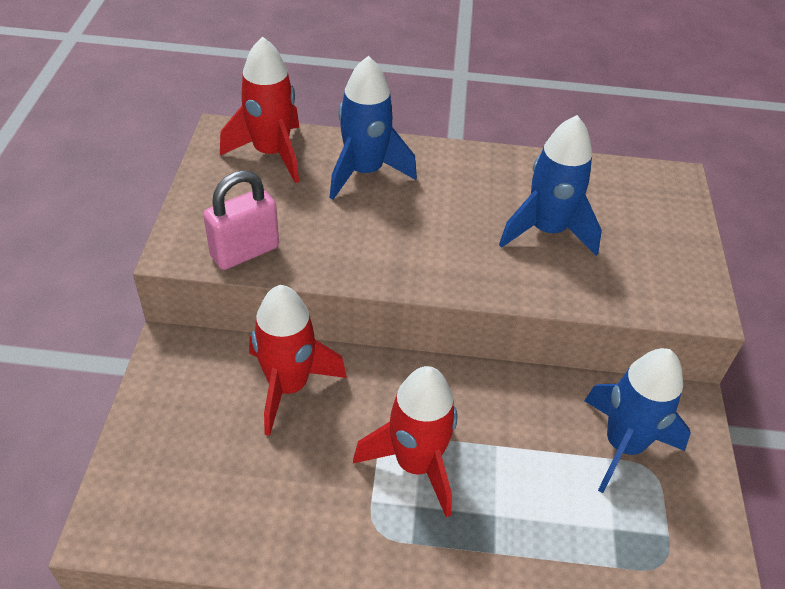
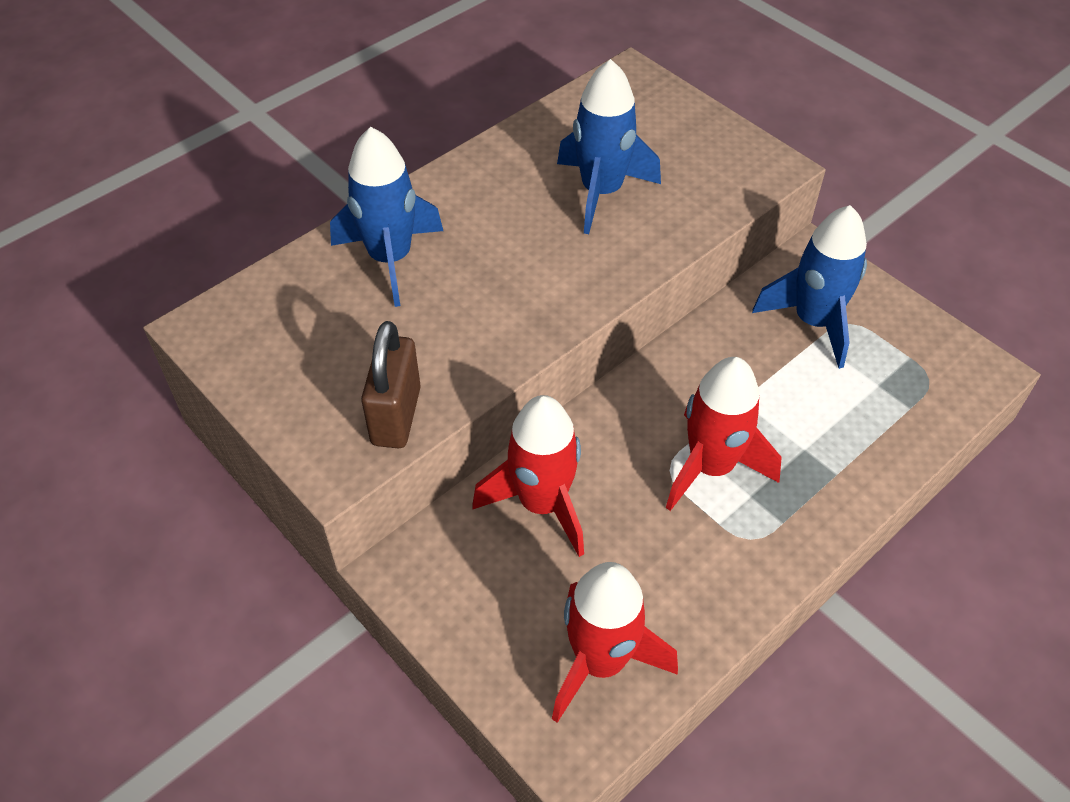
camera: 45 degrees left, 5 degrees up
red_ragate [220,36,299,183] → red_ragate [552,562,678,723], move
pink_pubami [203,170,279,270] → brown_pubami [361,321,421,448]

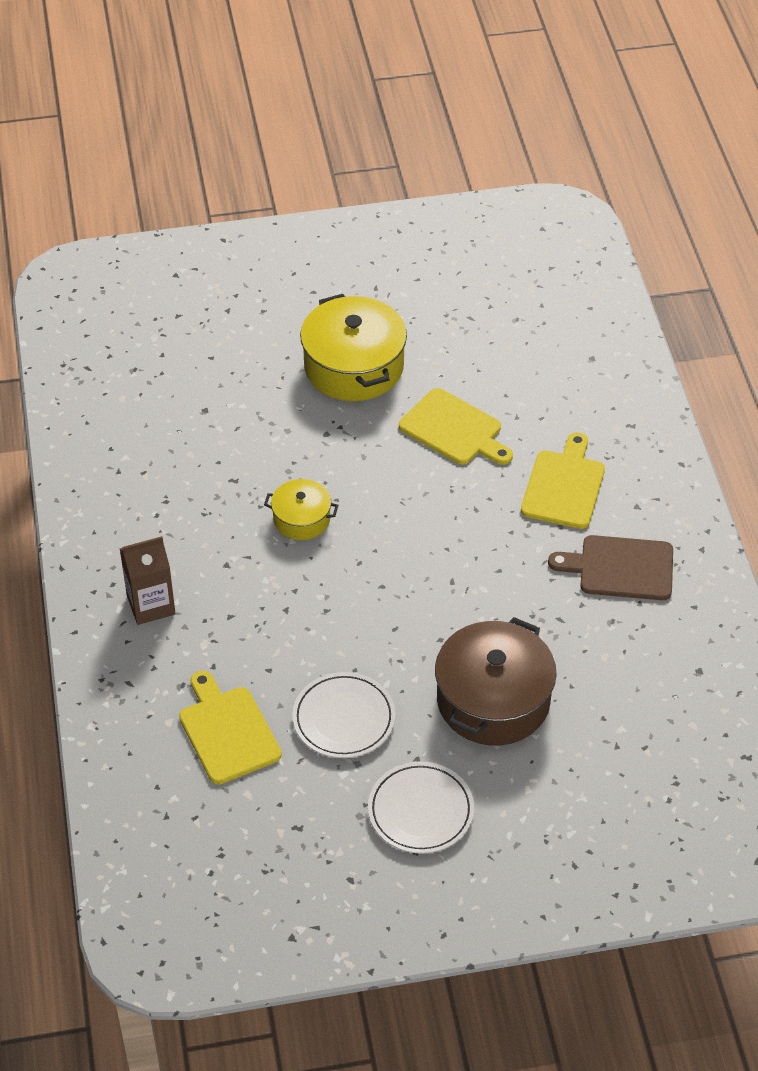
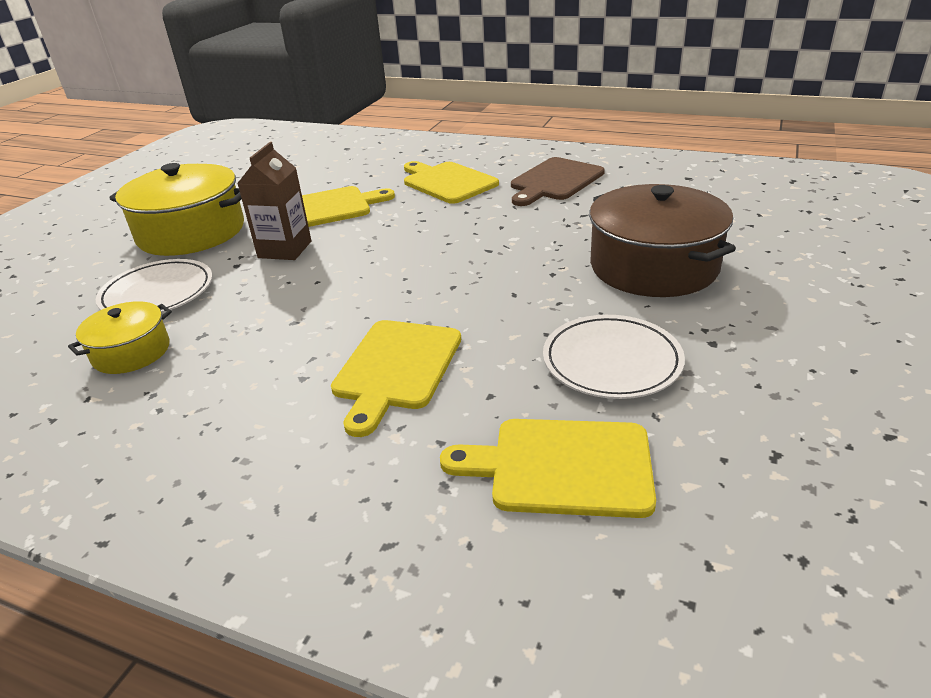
camera: 55 degrees left, 15 degrees down
- → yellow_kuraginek [331,320,461,437]
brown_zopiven [120,536,176,625] → brown_zopiven [237,142,312,260], move
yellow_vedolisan [264,479,339,540] → yellow_vedolisan [68,301,172,374], move
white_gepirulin [368,761,474,854] → white_gepirulin [96,259,213,313], move

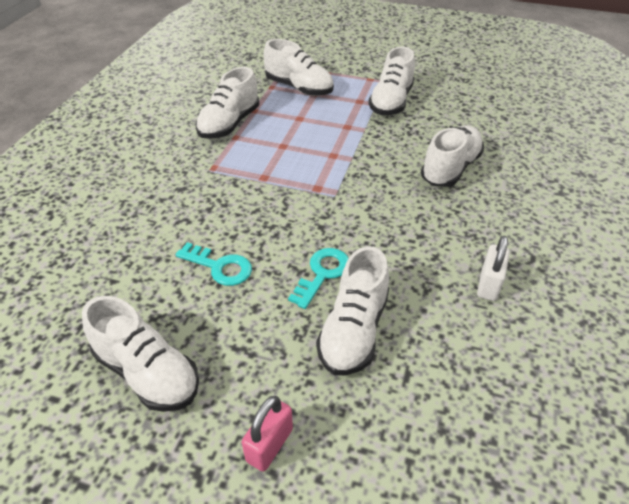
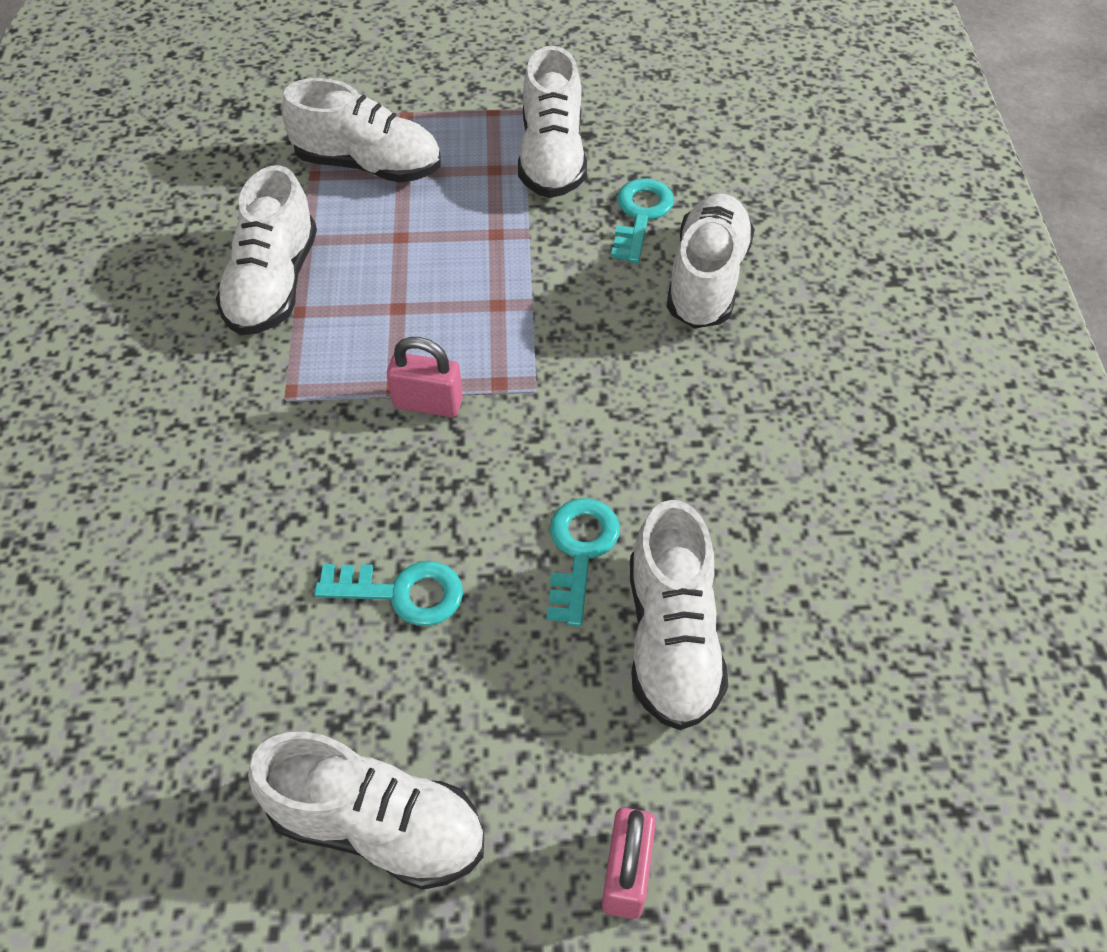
camera: 20 degrees left, 10 degrees up
white_pubami [477,236,510,301] → -
- → pink_pubami [387,337,463,417]
- → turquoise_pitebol [611,179,674,263]

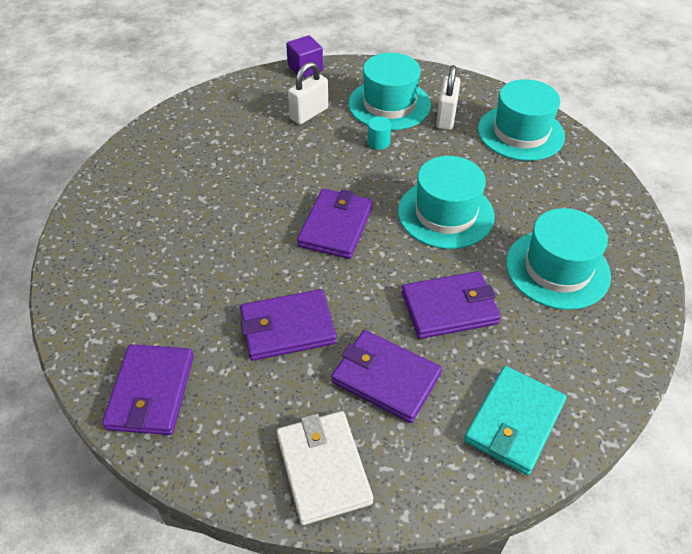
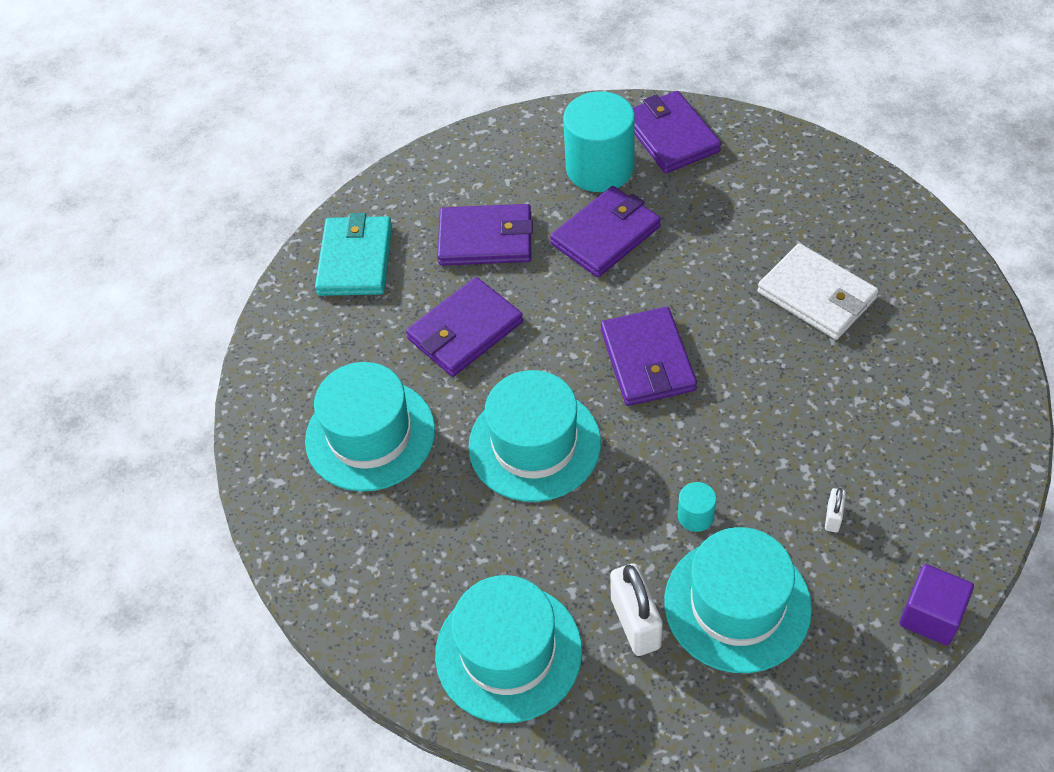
camera: 155 degrees right, 5 degrees up
- → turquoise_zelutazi [563,91,635,192]
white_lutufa [277,411,373,525] → white_lutufa [757,243,879,340], move
white_pubami [288,62,328,124] → white_pubami [825,488,846,532], x0.50

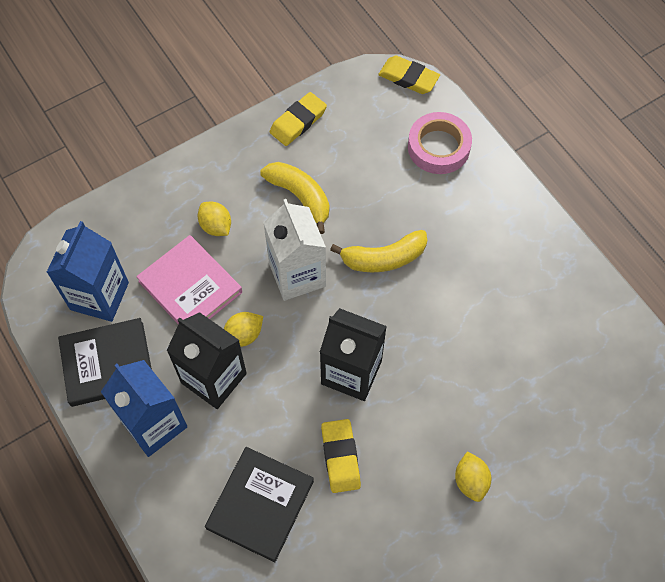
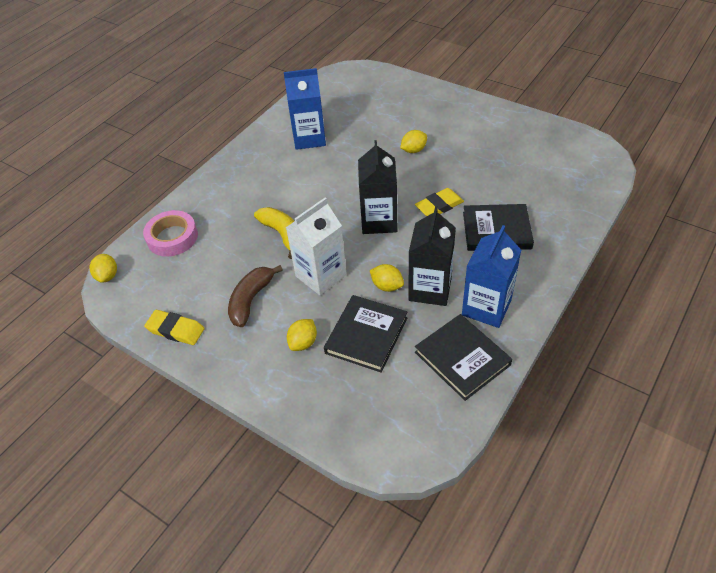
camera: 110 degrees left, 15 degrees down
blue_zopiven [46,221,129,322] → blue_zopiven [284,68,326,150], move
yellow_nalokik [378,56,440,94] → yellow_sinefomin [89,254,117,283]
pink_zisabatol [136,235,242,324] → black_zisabatol [324,295,407,373]
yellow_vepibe [261,162,329,234] → brown_vepibe [228,265,283,327]

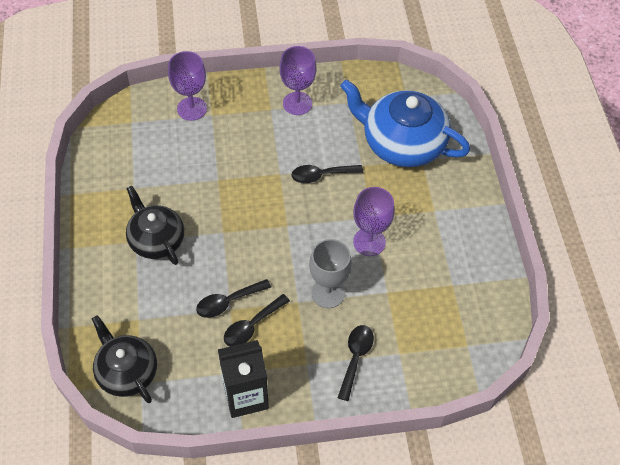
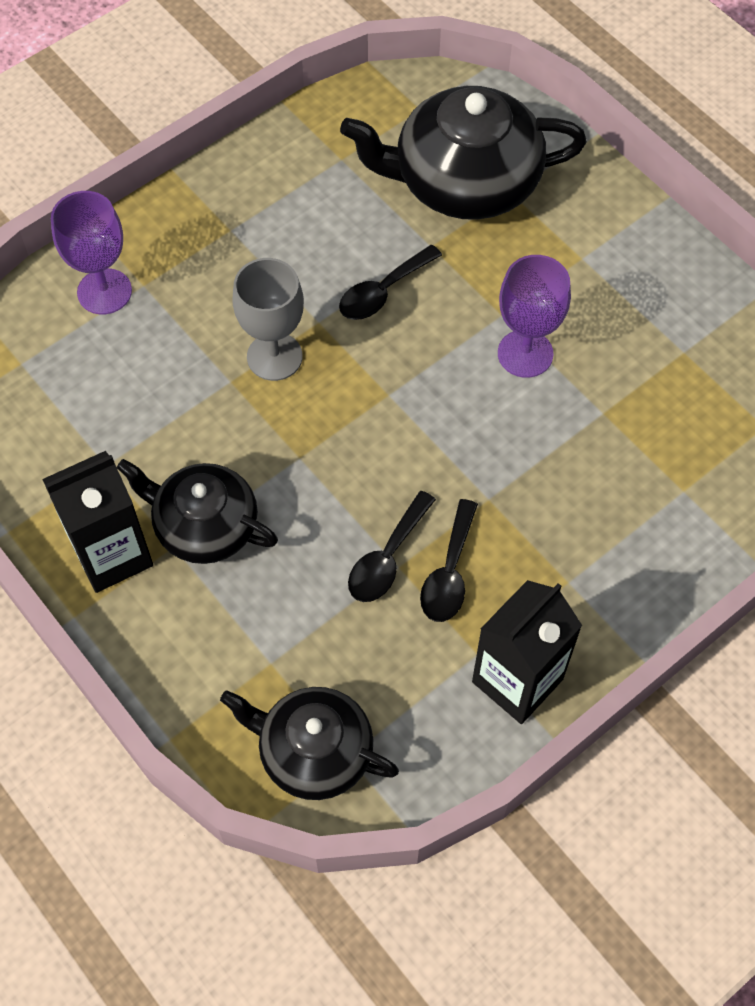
camera: 30 degrees left, 5 degrees up
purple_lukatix [280,46,316,115] → -
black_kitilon [338,325,374,401] → -
- → black_zopiven [42,451,153,593]
grey_lukatix [309,239,352,308] → grey_lukatix [232,258,304,381], move
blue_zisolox [340,79,470,167] → black_zisolox [340,86,587,220]

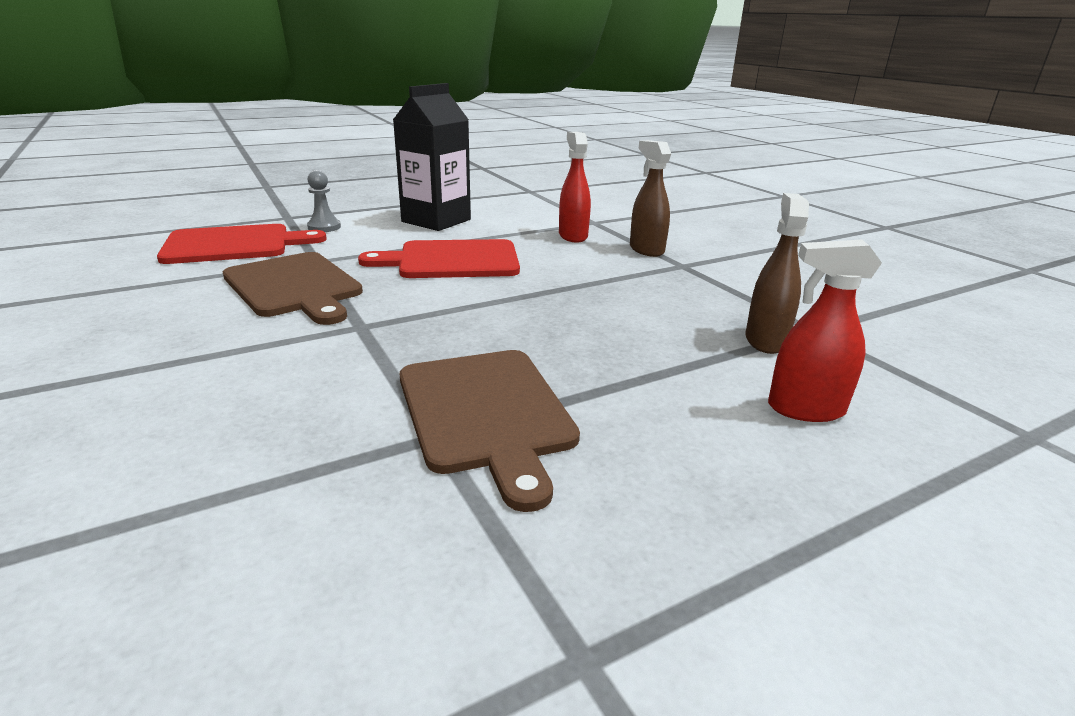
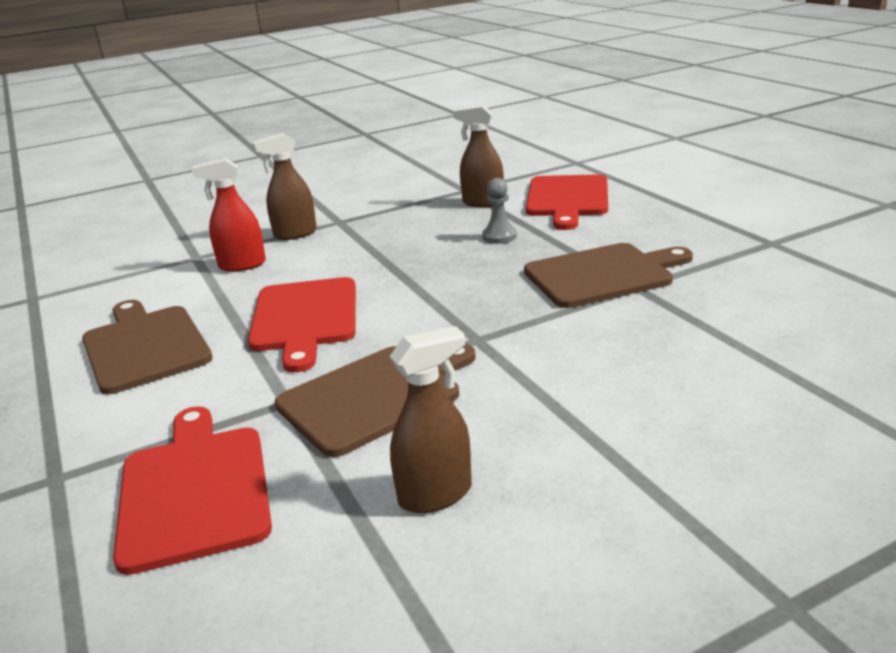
camera: 85 degrees left, 0 degrees up
- → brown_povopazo [390,326,472,513]
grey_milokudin [307,170,341,232] → grey_milokudin [482,178,517,244], move
black_zopiven [393,83,471,231] → brown_kuraginek [82,300,213,394]
red_povopazo [768,240,882,422] → red_kuraginek [526,174,608,230]

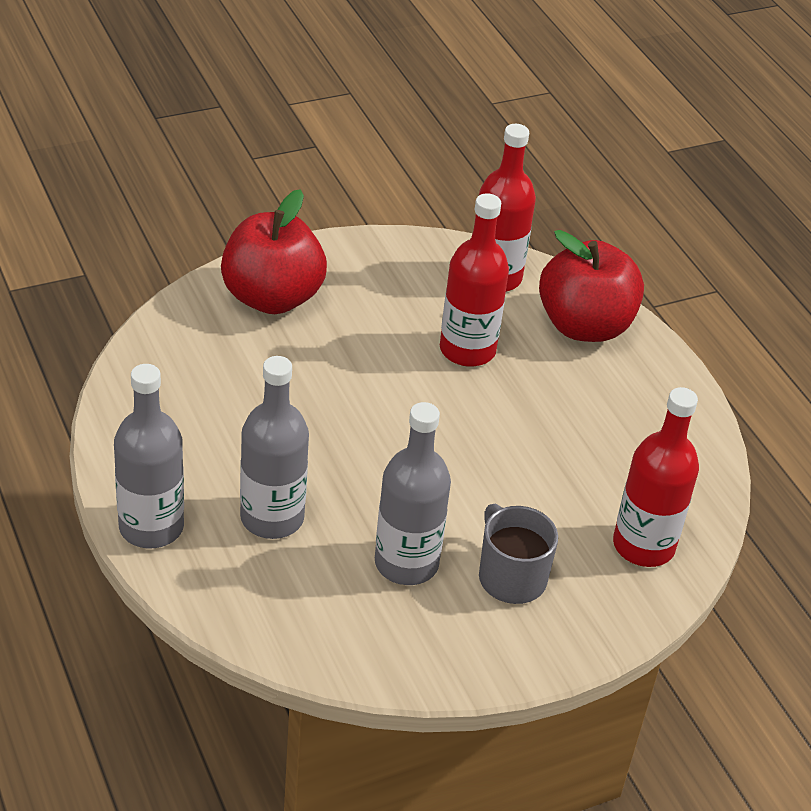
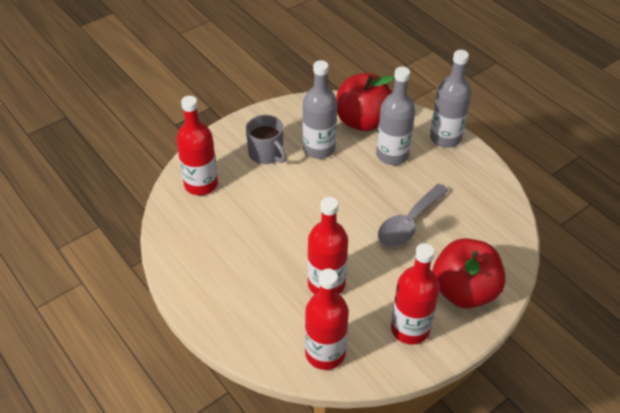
camera: 170 degrees right, 5 degrees up
- → grey_kitilon [378,184,449,247]
- → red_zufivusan [391,243,440,345]
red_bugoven [539,230,644,342] → red_bugoven [336,73,394,131], move

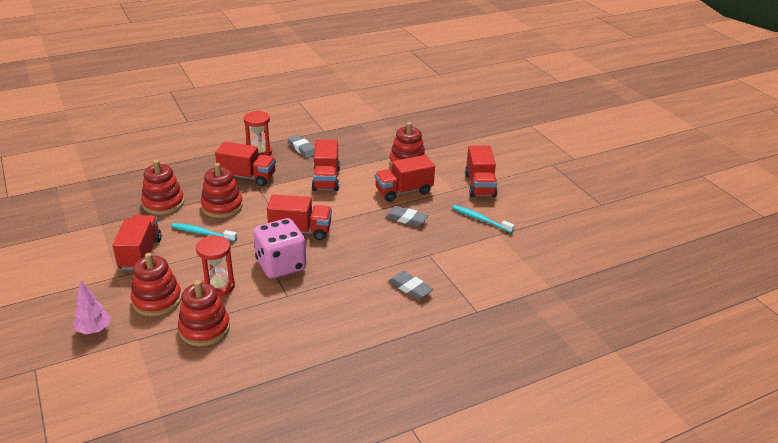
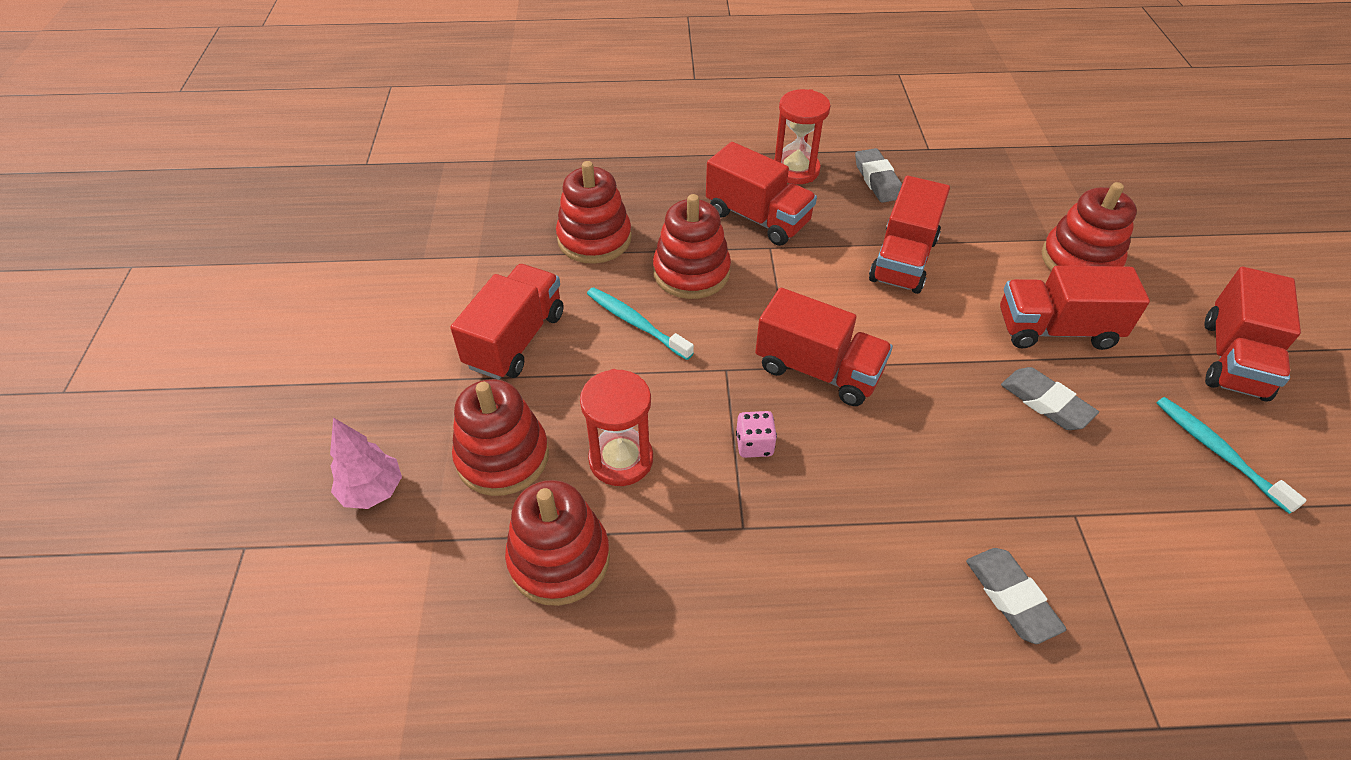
camera: 25 degrees right, 15 degrees up
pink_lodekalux [253,218,306,279] → pink_lodekalux [736,411,777,458], x0.41

